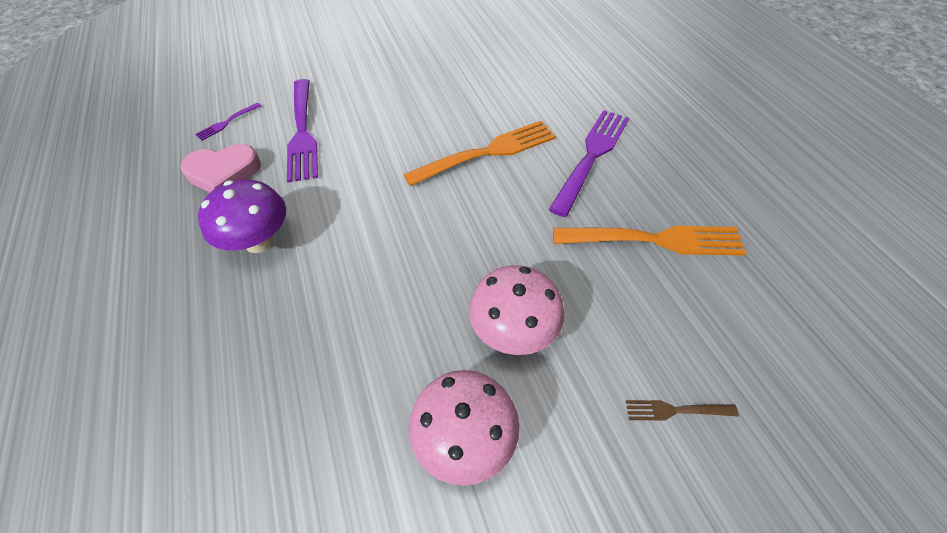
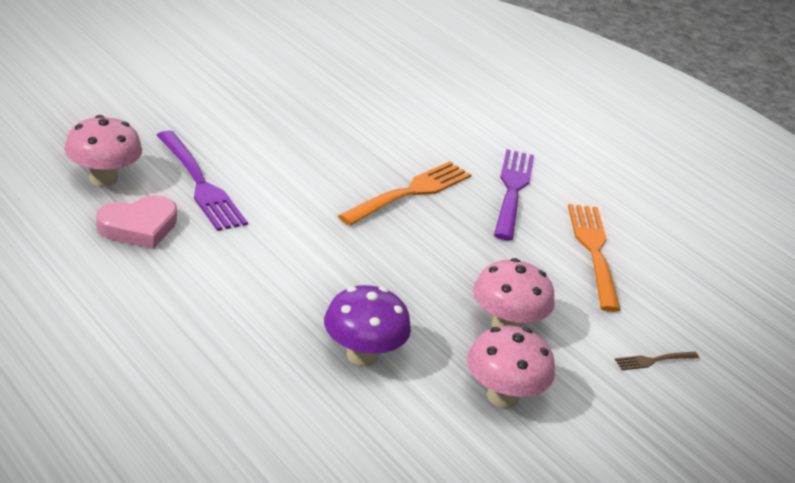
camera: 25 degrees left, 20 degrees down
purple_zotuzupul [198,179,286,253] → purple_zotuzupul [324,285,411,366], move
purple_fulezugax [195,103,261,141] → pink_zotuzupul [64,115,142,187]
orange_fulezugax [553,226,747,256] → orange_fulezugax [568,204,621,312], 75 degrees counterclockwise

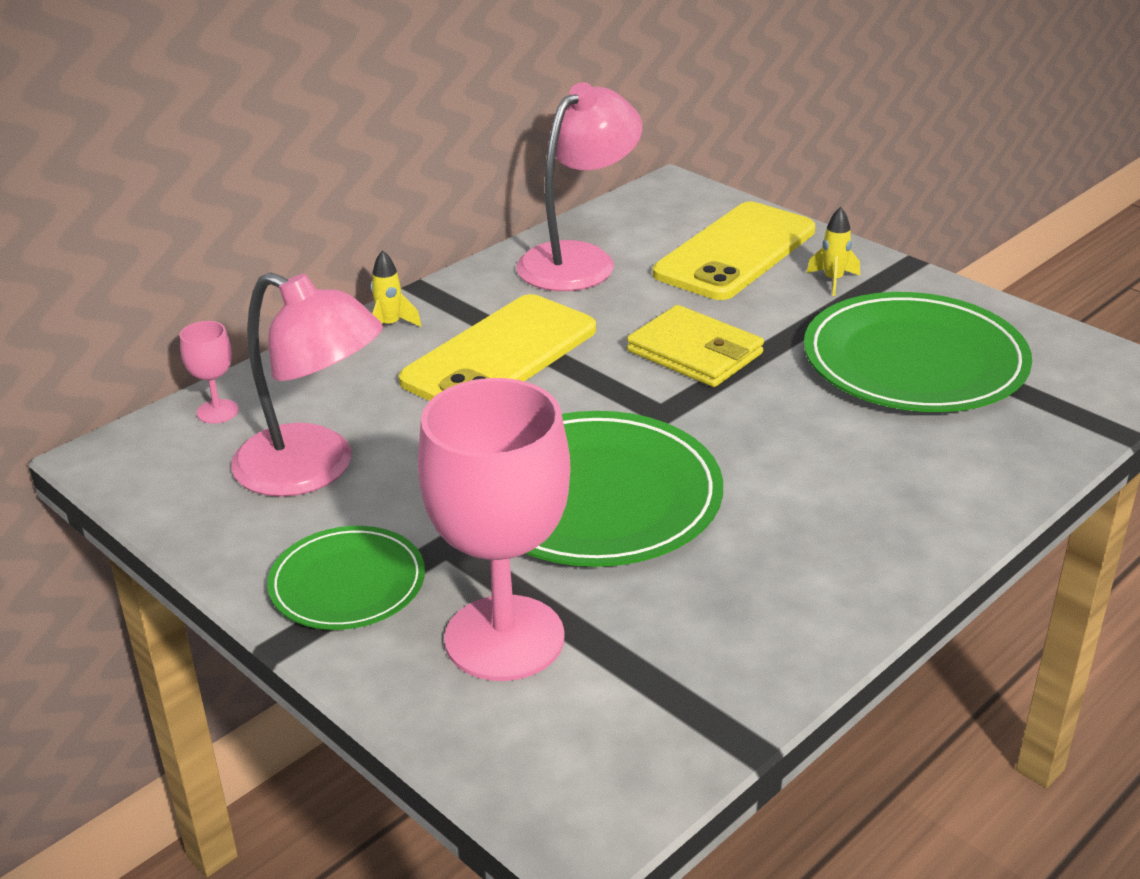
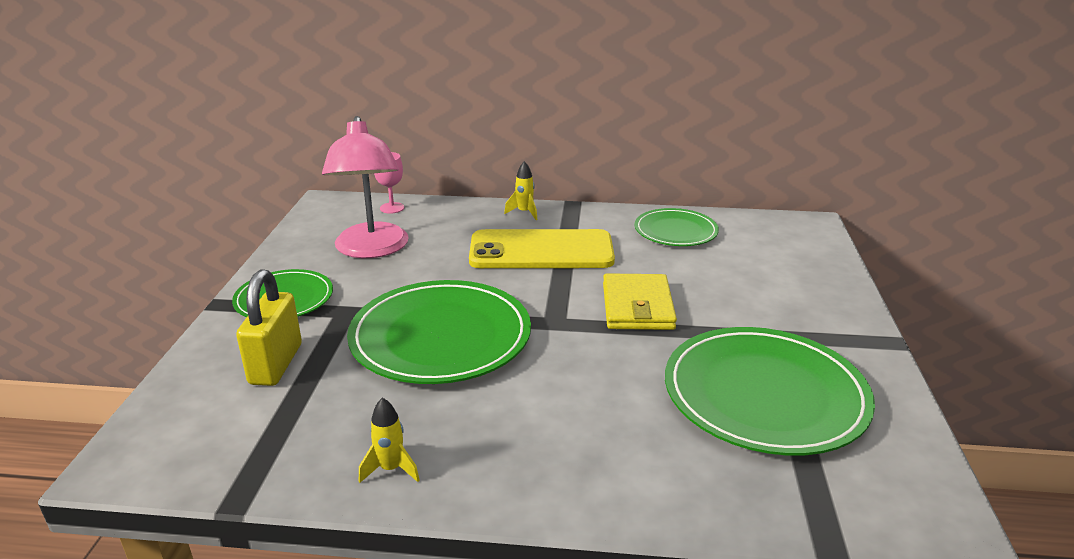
camera: 50 degrees right, 5 degrees down
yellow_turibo [653,202,816,300] → -
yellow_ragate [807,207,860,296] → yellow_ragate [359,398,420,483], move
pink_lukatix [418,378,571,681] → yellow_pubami [236,269,302,386]
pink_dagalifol [516,82,642,291] → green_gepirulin [634,208,719,246]

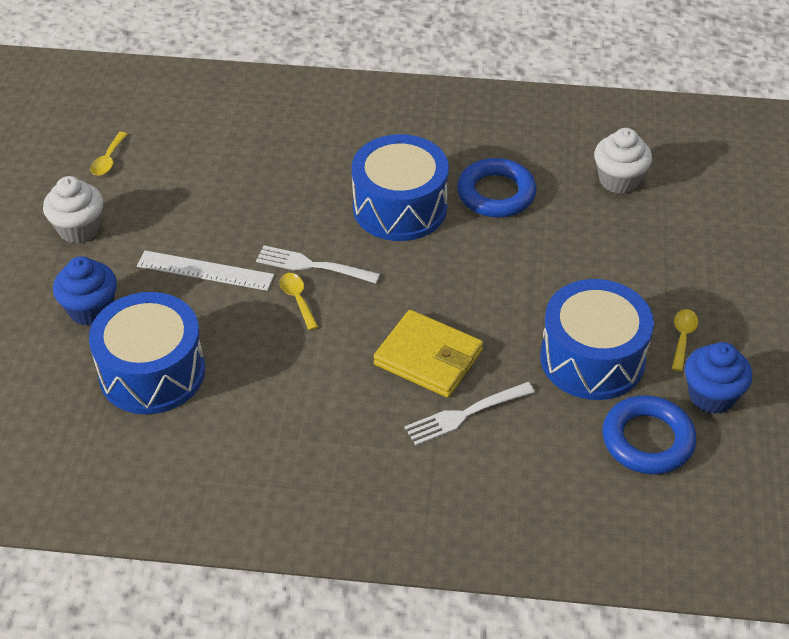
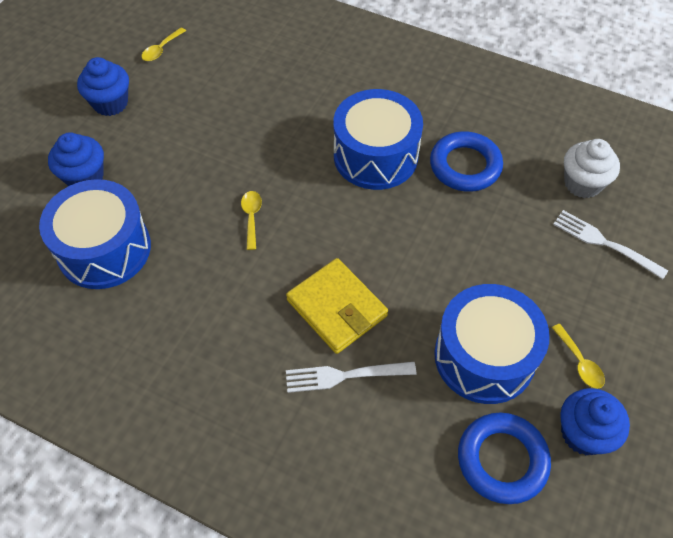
camera: 20 degrees right, 10 degrees up
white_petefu [137,250,274,291] → -
white_fulezugax [256,245,380,284] → white_fulezugax [553,210,668,279], move
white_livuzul [43,176,103,243] → blue_livuzul [77,57,129,116]
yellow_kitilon [672,309,698,372] → yellow_kitilon [552,324,605,389], 120 degrees clockwise

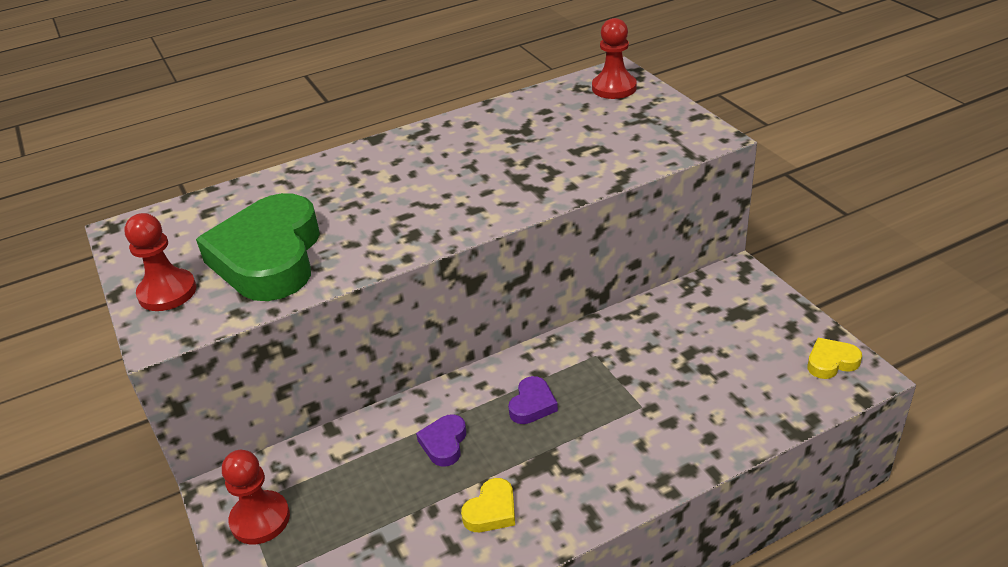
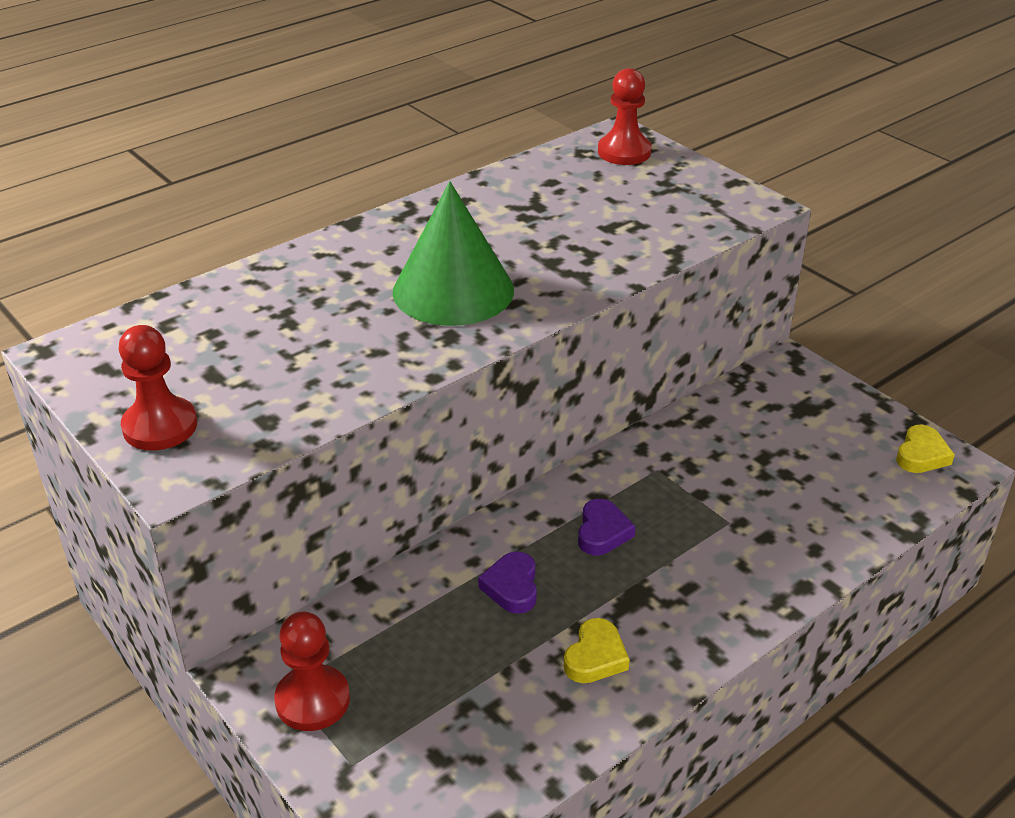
camera: 15 degrees left, 0 degrees up
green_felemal [196,193,320,301] → -
- → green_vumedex [393,181,514,326]
yellow_felemal [808,338,862,379] → yellow_felemal [896,425,955,473], 150 degrees clockwise

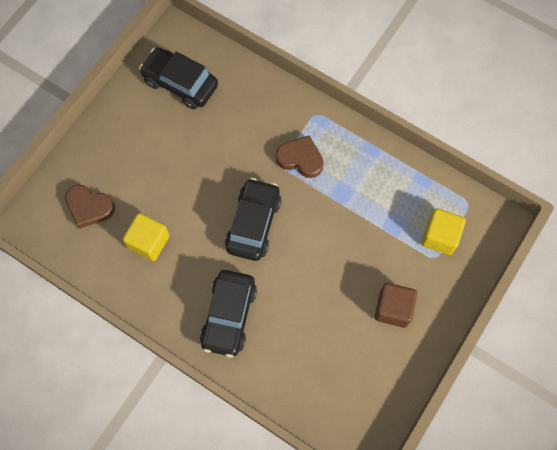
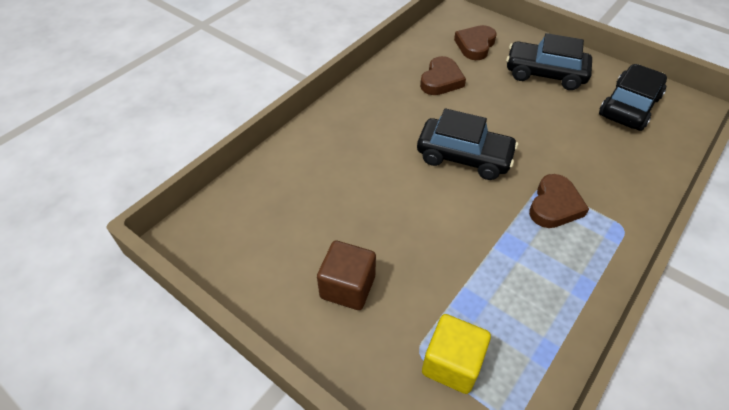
camera: 95 degrees right, 20 degrees down
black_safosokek [200,270,257,358] → black_safosokek [506,33,592,90], move
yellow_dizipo [123,213,170,261] → brown_felemal [420,56,466,95]

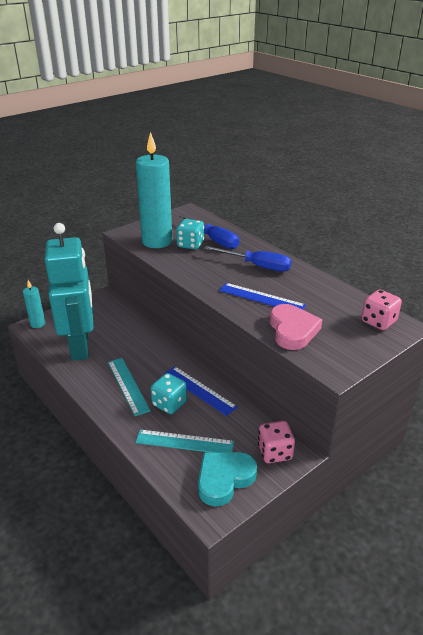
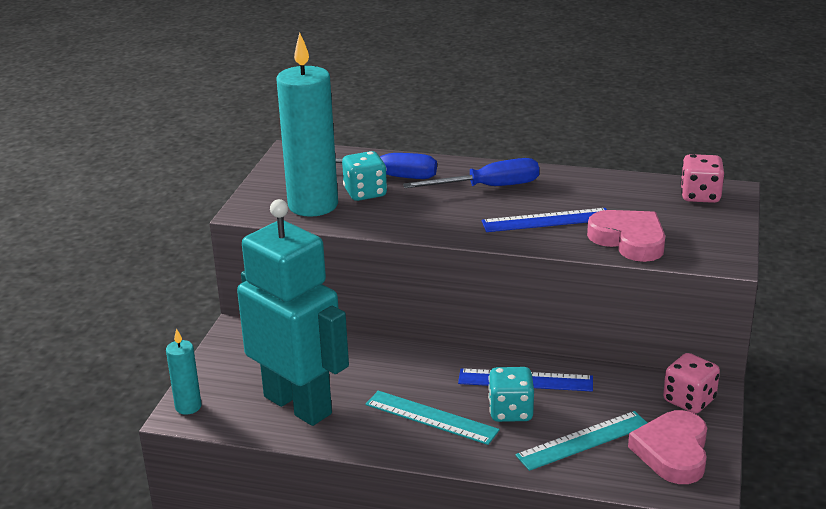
camera: 35 degrees left, 5 degrees down
turquoise_felemal [198,452,257,506] → pink_felemal [628,410,707,484]

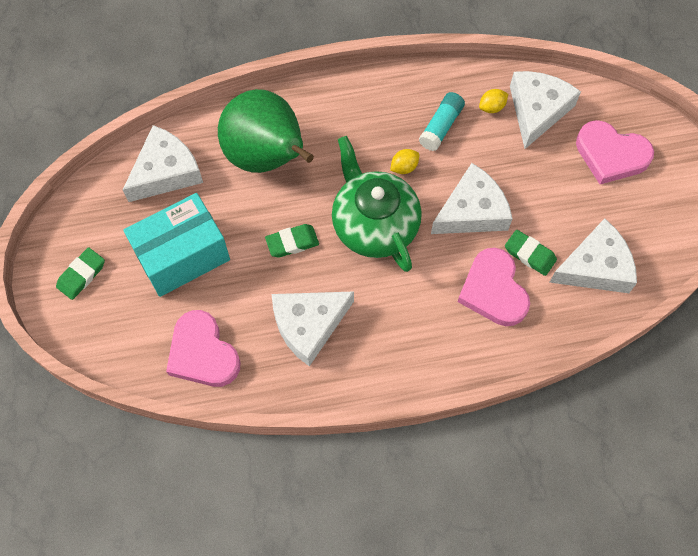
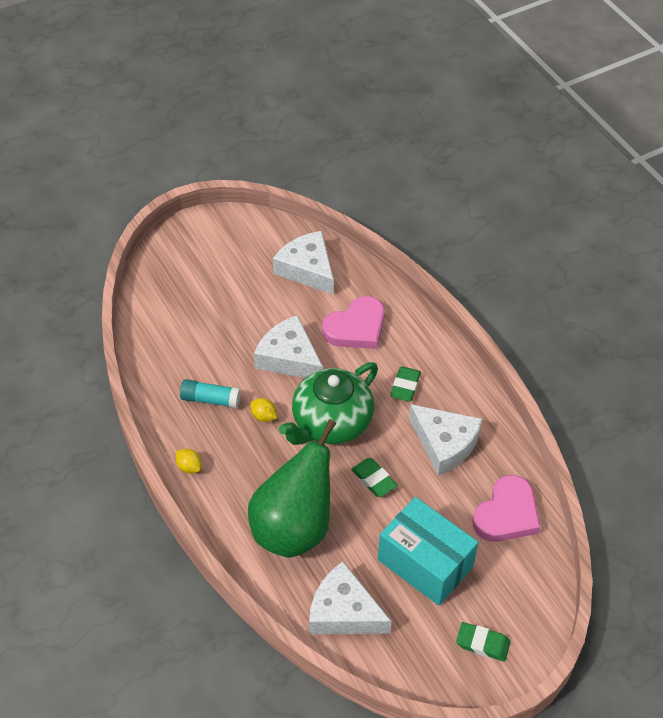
camera: 110 degrees left, 15 degrees down
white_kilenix [510,71,581,149] → -
pink_felemal [576,120,654,184] → -
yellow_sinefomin [479,89,508,113] → yellow_sinefomin [176,449,202,474], move
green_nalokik [505,230,557,276] → green_nalokik [390,366,421,401], move

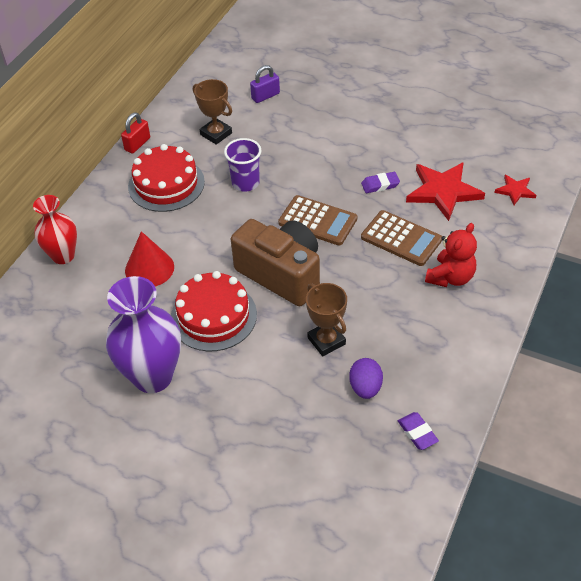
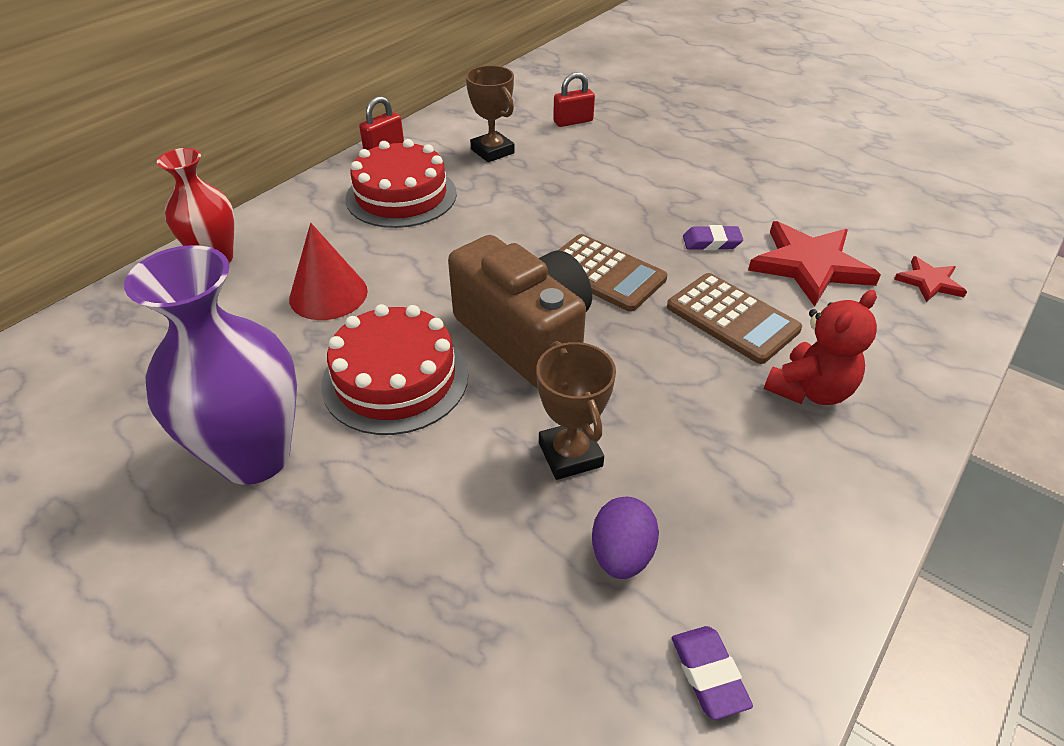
camera: 10 degrees right, 5 degrees down
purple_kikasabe [224,138,261,192] → -
purple_pubami [250,65,280,103] → red_pubami [553,72,595,127]

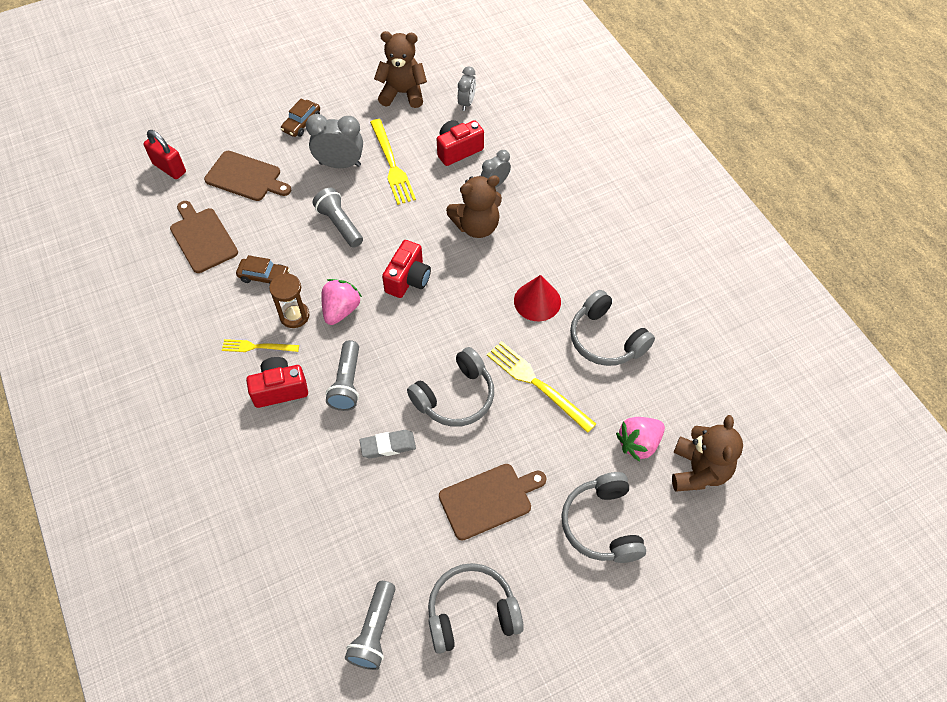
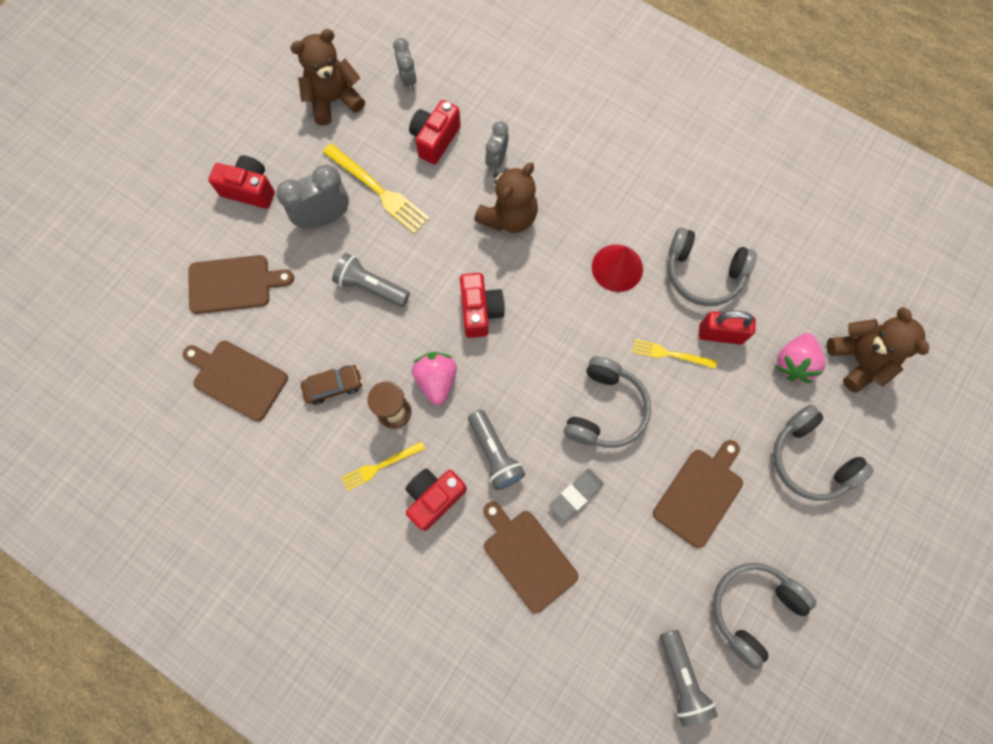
camera: 30 degrees left, 15 degrees up
- → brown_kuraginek [483,502,578,613]
red_pubami [143,130,186,179] → red_pubami [699,311,756,345], move
brown_safosokek [281,99,320,137] → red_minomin [208,155,275,209]
yellow_fulezugax [487,341,596,433] → yellow_fulezugax [632,339,717,369], x0.60

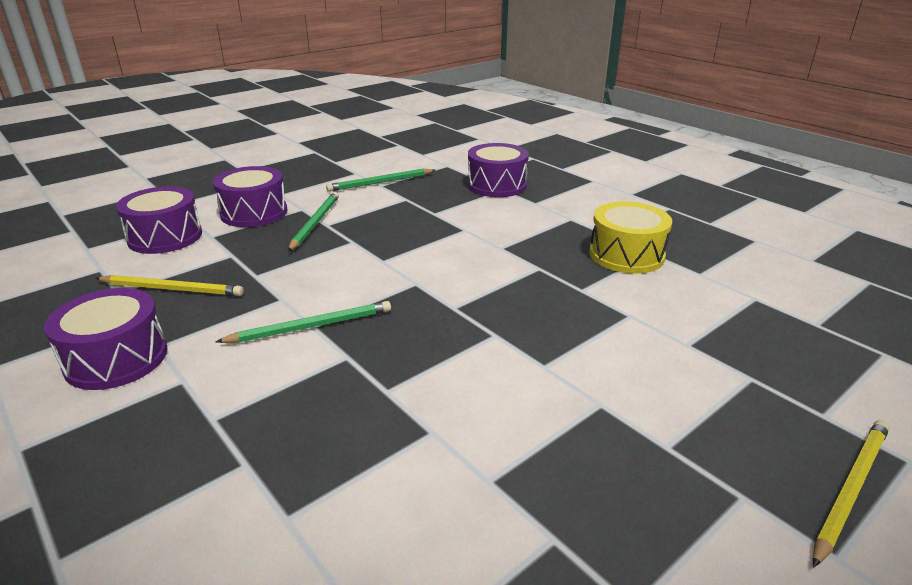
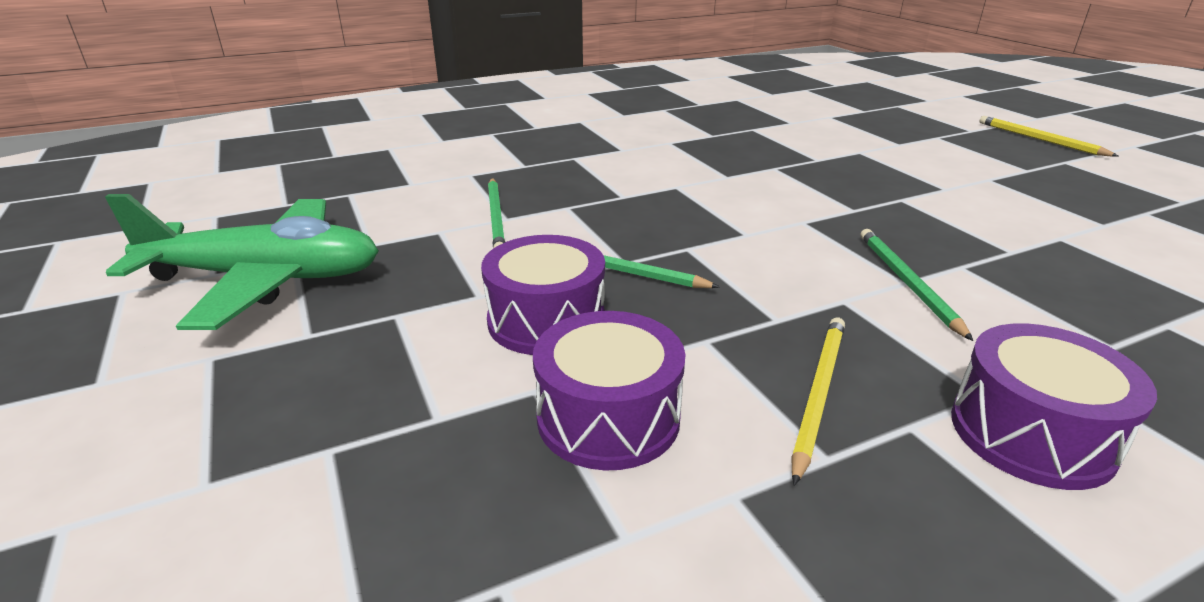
camera: 75 degrees left, 0 degrees up
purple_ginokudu [468,143,529,197] → -
yellow_ginokudu [589,201,672,274] → -
- → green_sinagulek [105,194,379,330]

